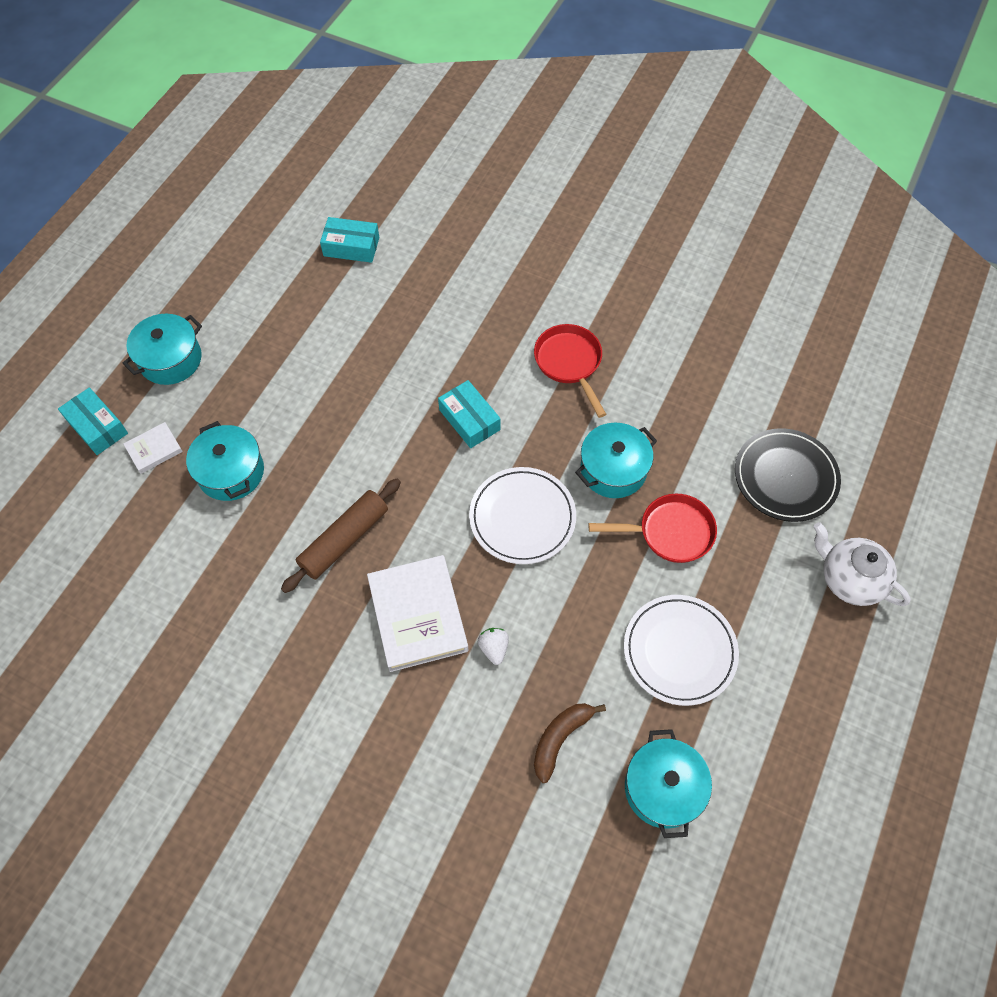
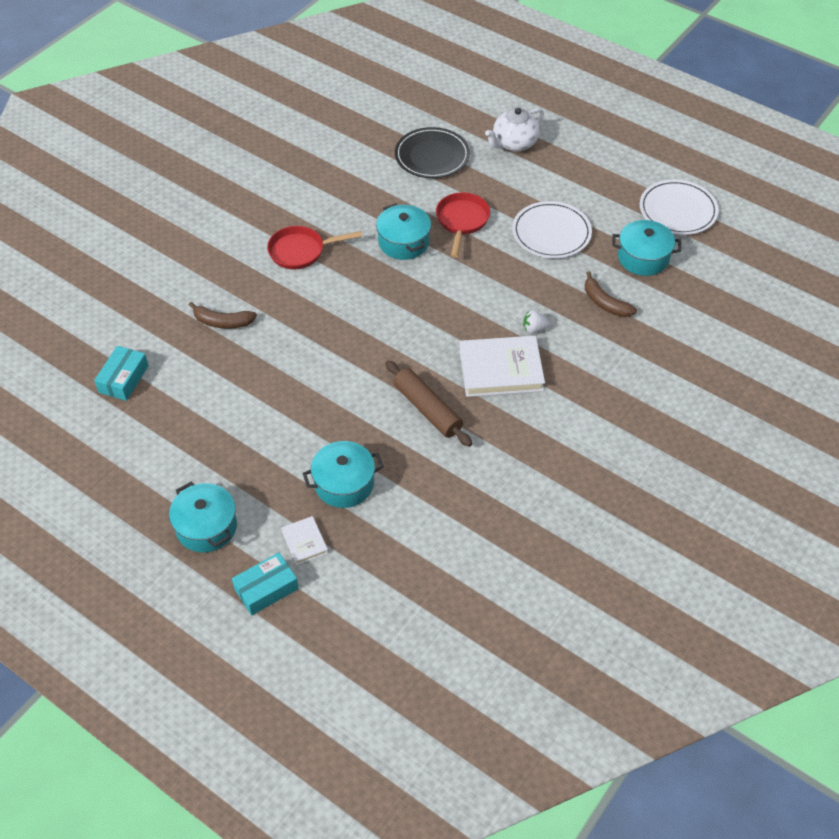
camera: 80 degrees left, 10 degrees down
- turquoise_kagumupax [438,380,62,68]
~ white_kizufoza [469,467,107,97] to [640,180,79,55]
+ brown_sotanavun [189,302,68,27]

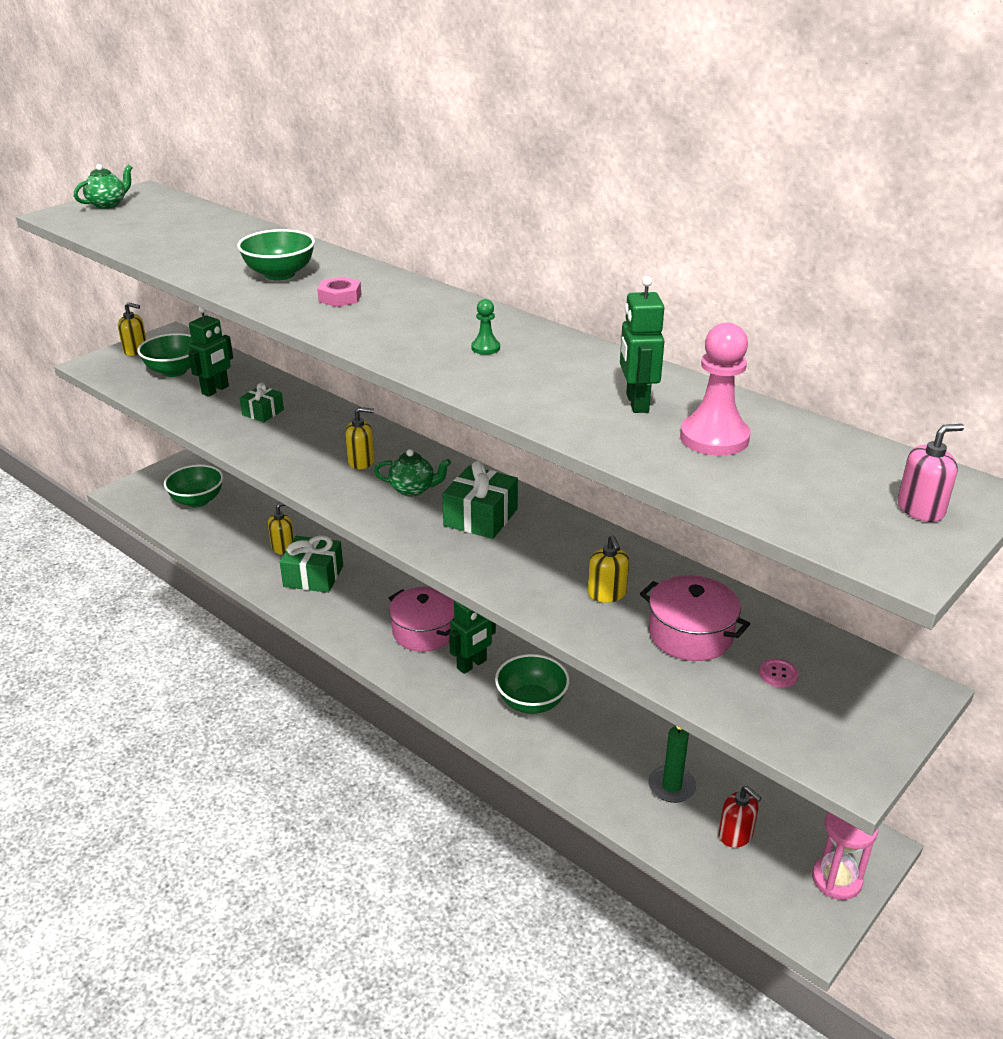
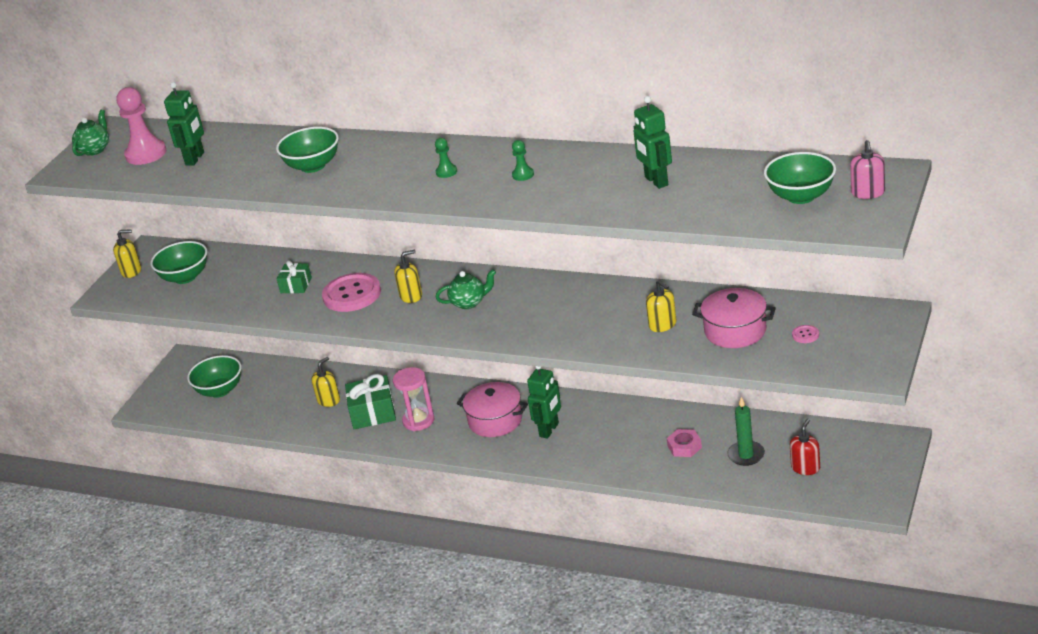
camera: 15 degrees left, 0 degrees up
~ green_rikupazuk [188,307,45,90] to [164,82,40,83]
~ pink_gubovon [317,276,44,31] to [667,429,35,28]
- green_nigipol [442,460,76,79]
~ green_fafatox [495,654,75,60] to [764,152,72,52]
~ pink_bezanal [680,322,70,134] to [117,87,49,78]
~ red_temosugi [719,786,43,62] = [790,419,30,56] 90 degrees counterclockwise
~ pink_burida [812,812,66,88] to [393,367,41,64]
~ pink_temosugi [898,424,66,98] = [850,140,35,59] 135 degrees clockwise
+ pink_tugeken [322,273,59,39]
+ green_bezanal [435,138,22,40]

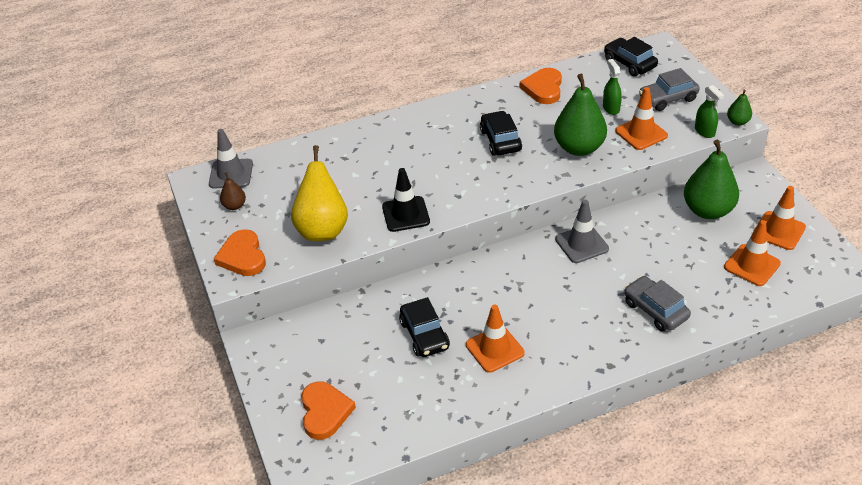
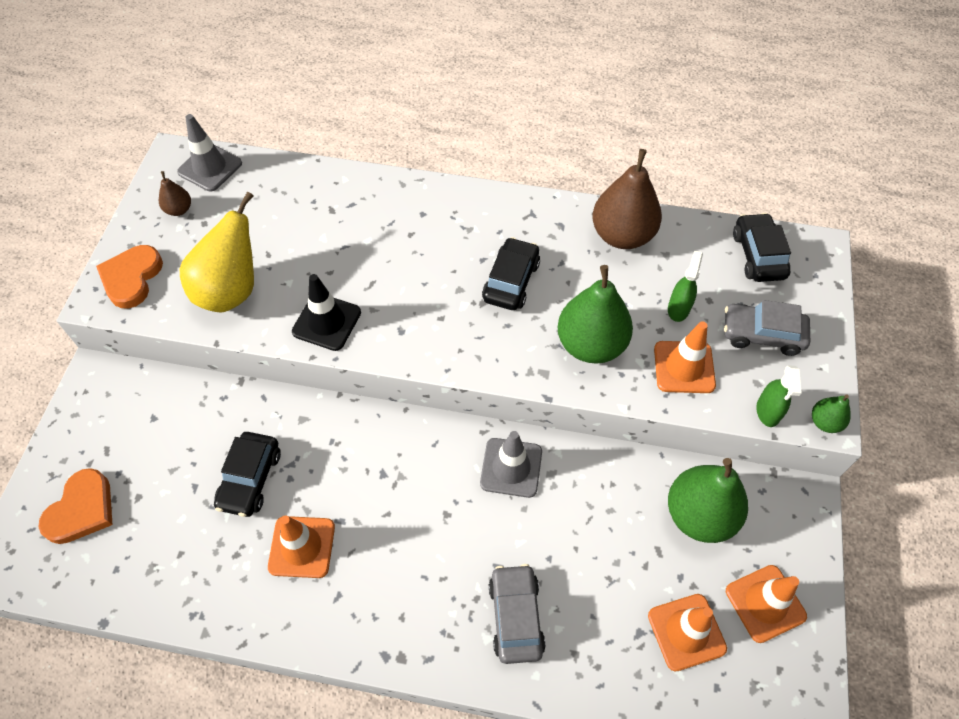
camera: 30 degrees right, 15 degrees up
~ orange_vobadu [520,68,42,36] to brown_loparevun [592,149,70,100]

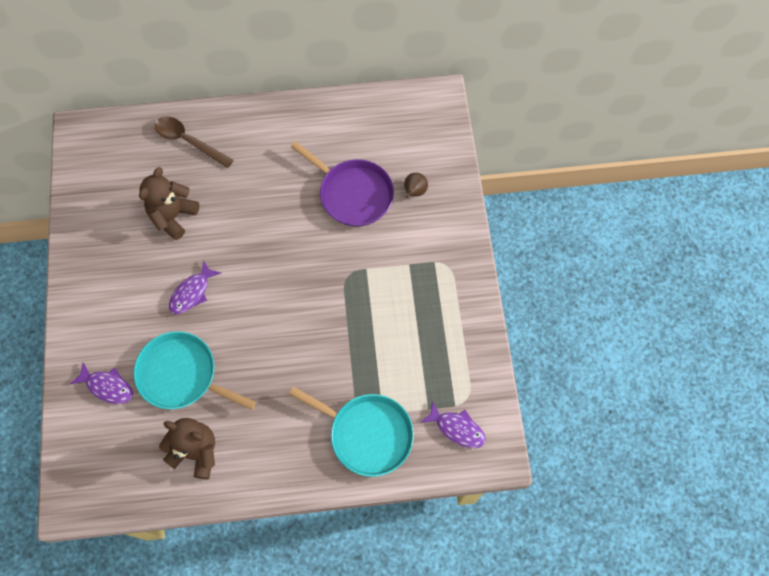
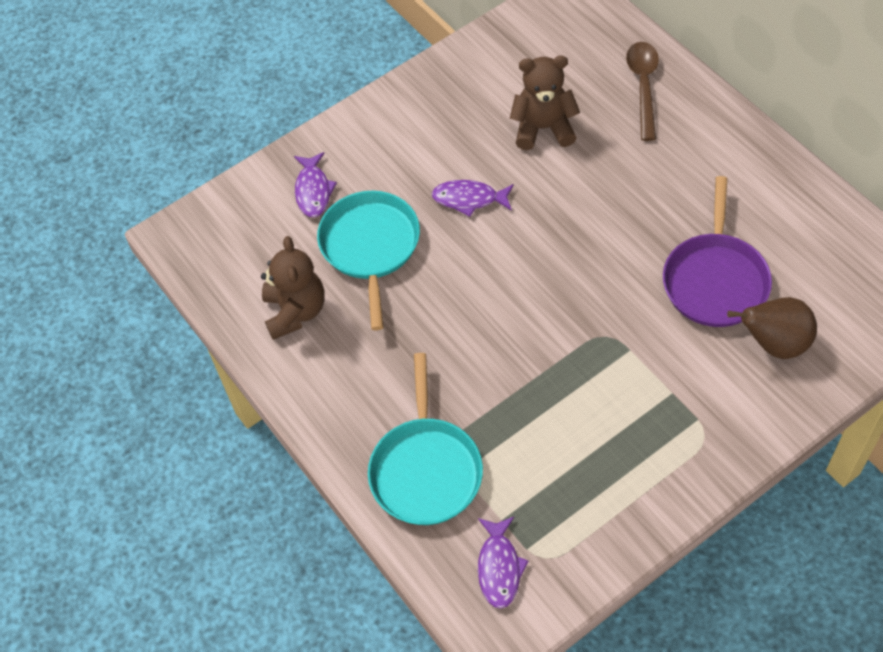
camera: 65 degrees right, 10 degrees down
~ brown_loparevun [404,173,24,25] = [727,297,90,62] x1.70

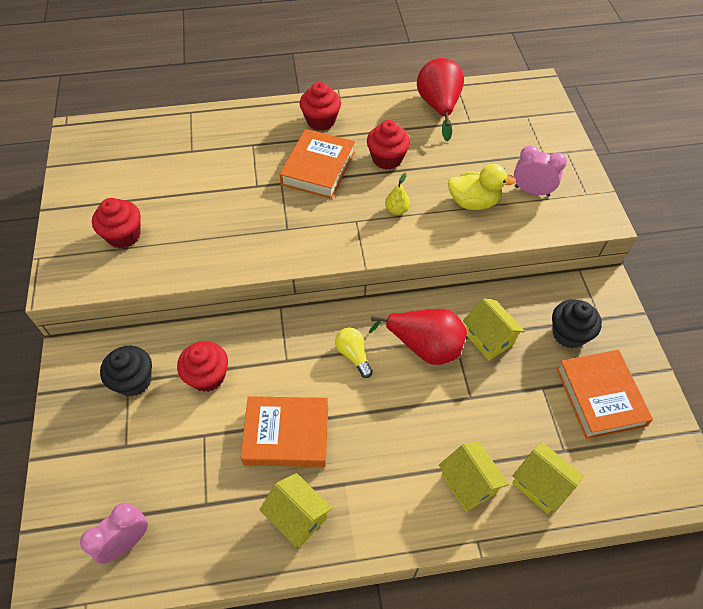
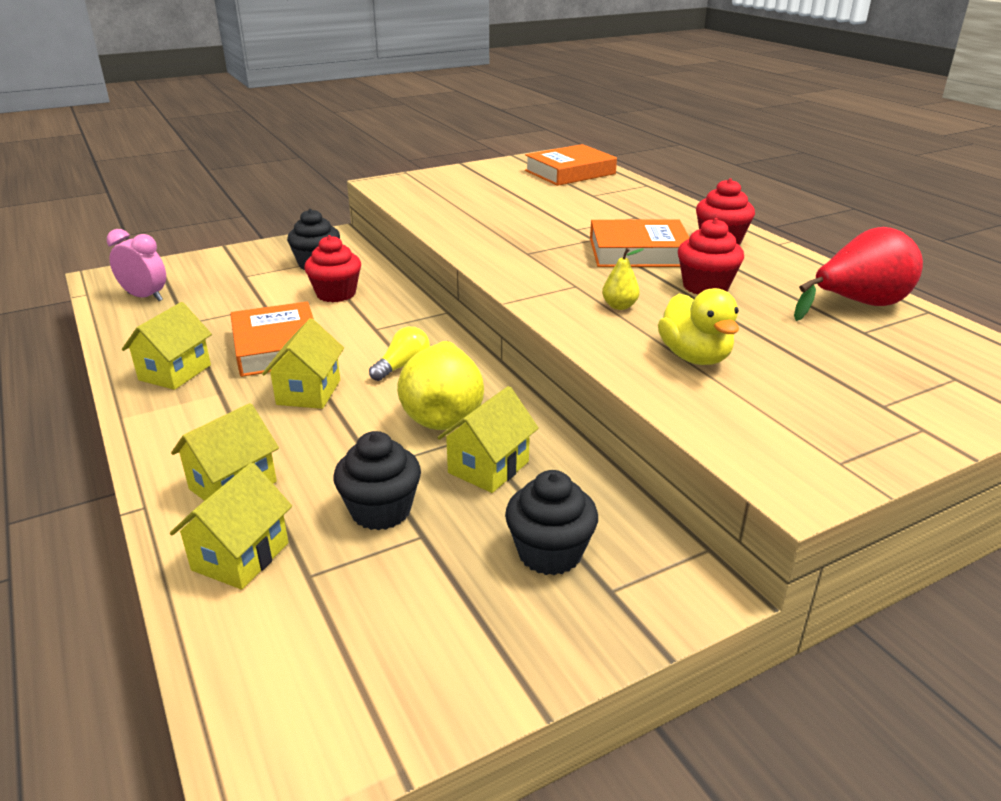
camera: 70 degrees right, 25 degrees down
- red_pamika [92,198,49,50]
~ red_loparevun [369,309,98,56] to yellow_loparevun [397,341,87,89]
- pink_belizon [514,145,53,52]
~ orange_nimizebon [556,350,97,89] to [525,144,92,42]
+ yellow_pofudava [262,318,82,91]
+ black_pamika [334,431,87,99]

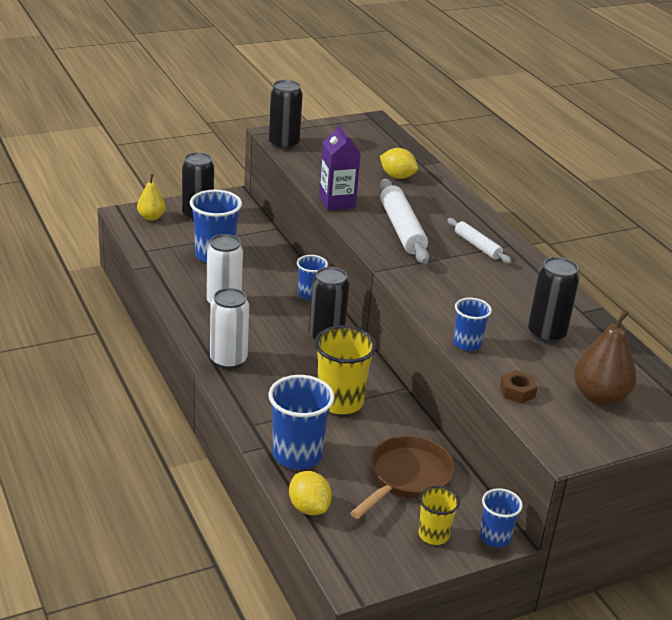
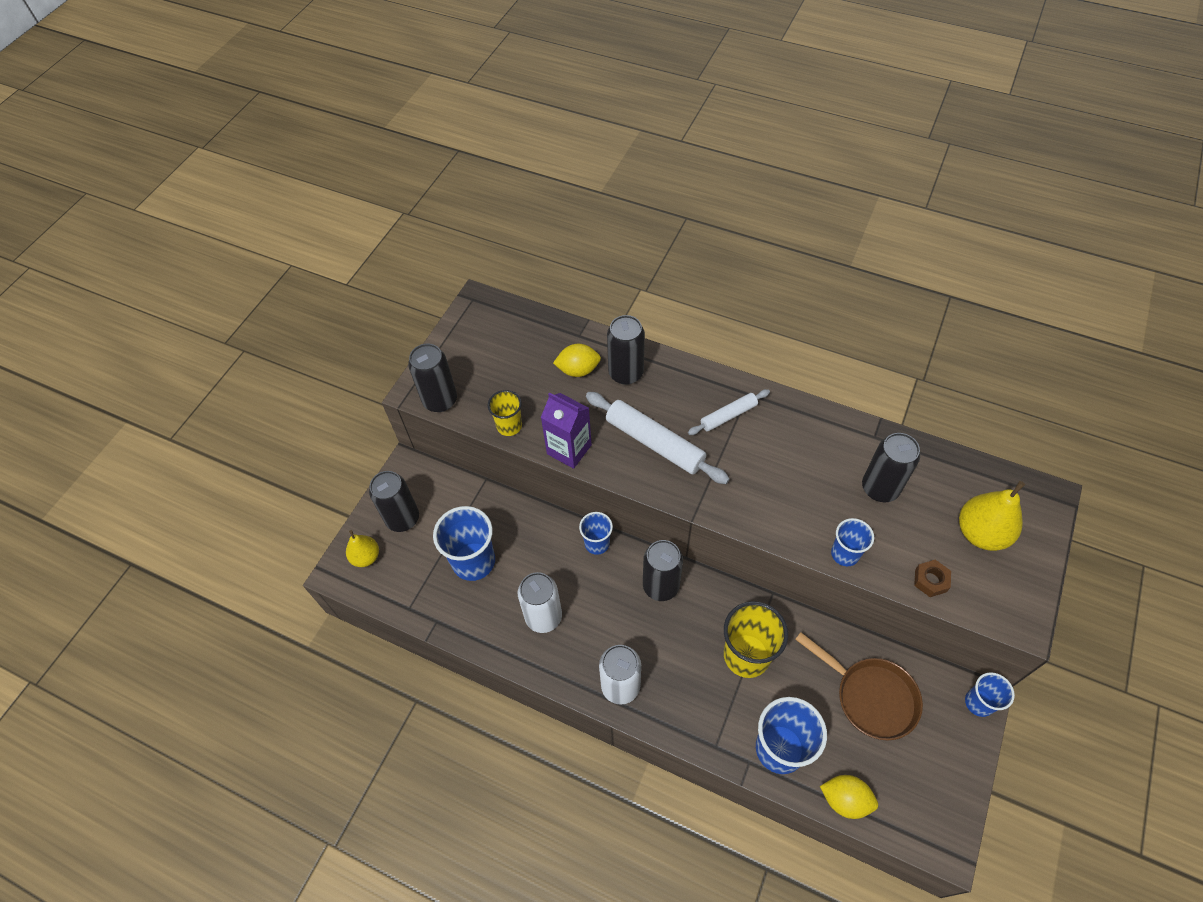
camera: 35 degrees left, 25 degrees up
~ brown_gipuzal [350,436,105,83] = [795,632,128,108] 135 degrees clockwise
~ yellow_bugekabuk [419,486,41,59] to [488,390,34,46]
~ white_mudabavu [447,218,65,45] = [688,389,82,46] 45 degrees counterclockwise
~ brown_loparevun [574,310,63,95] to yellow_loparevun [959,481,66,70]
+ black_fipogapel [607,315,38,70]

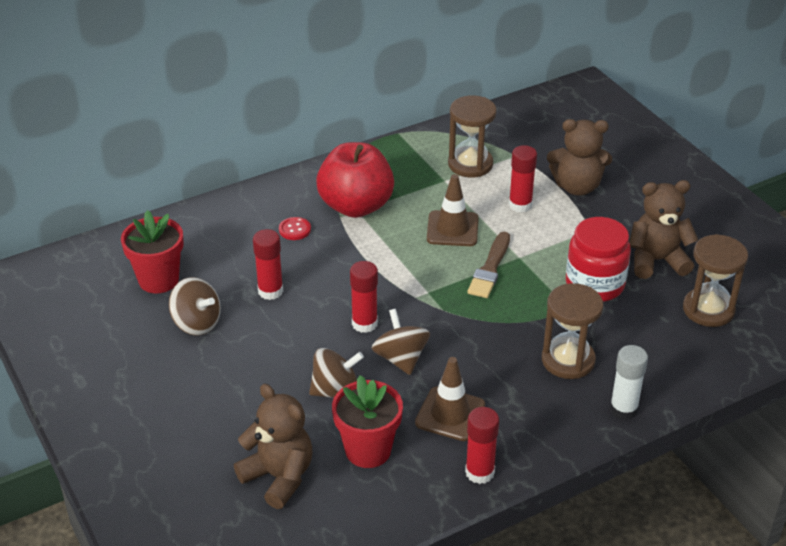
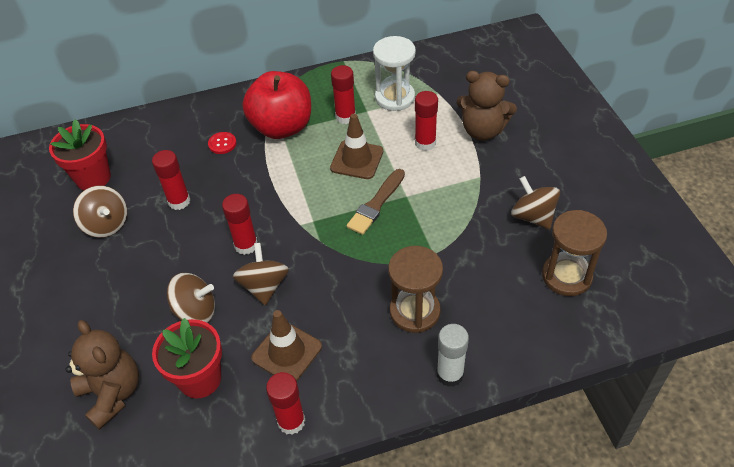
camera: 15 degrees right, 10 degrees up
~ brown_burida [448,95,49,83] to white_burida [373,36,43,75]
- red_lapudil [566,217,65,85]
~ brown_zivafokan [629,180,69,99] to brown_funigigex [511,176,49,53]
+ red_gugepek [331,65,25,59]

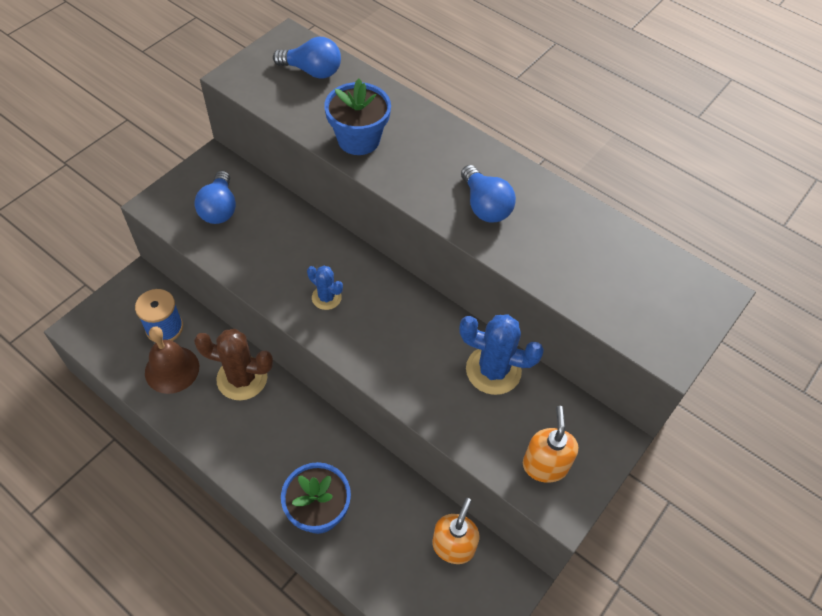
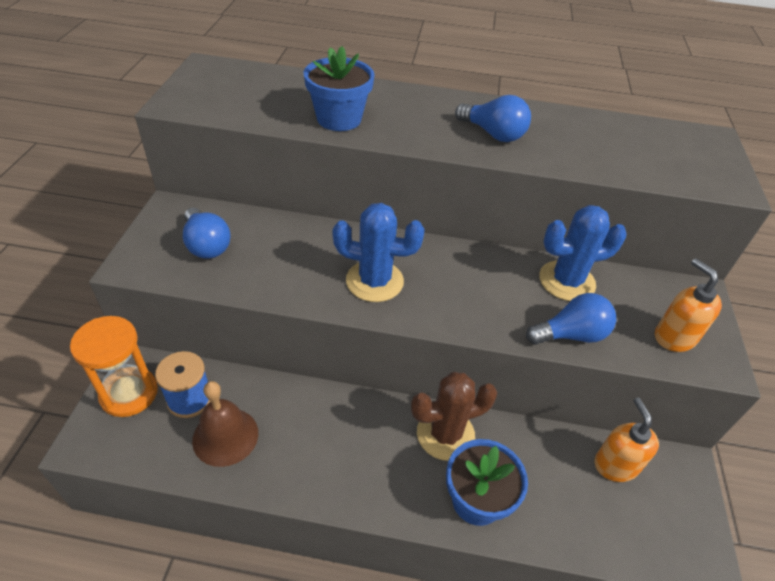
camera: 30 degrees left, 10 degrees down
~ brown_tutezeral [194,329,79,71] to [411,372,86,89]
~ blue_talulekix [273,37,68,42] to [526,293,90,52]
~ blue_tutezeral [307,266,36,44] = [332,203,93,99] x1.78
+ orange_burida [70,316,88,101]

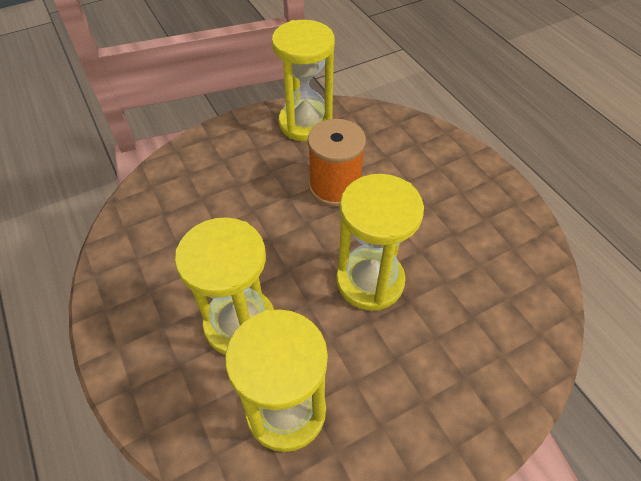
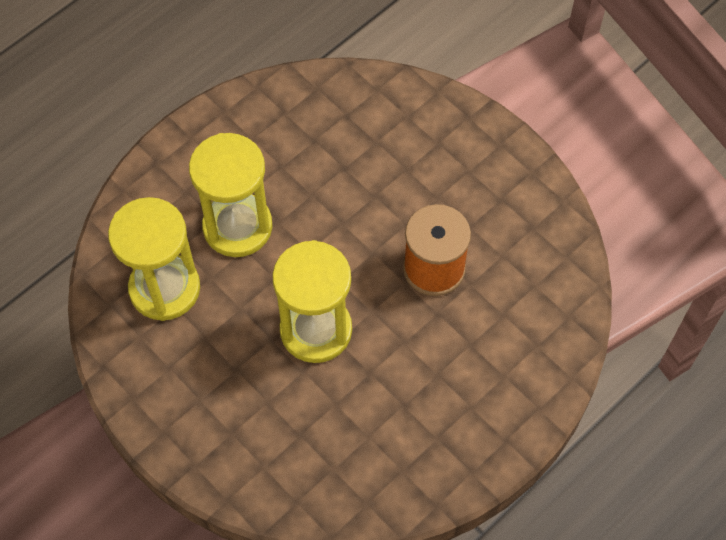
camera: 75 degrees right, 10 degrees up
- yellow_burida [272,20,63,122]

